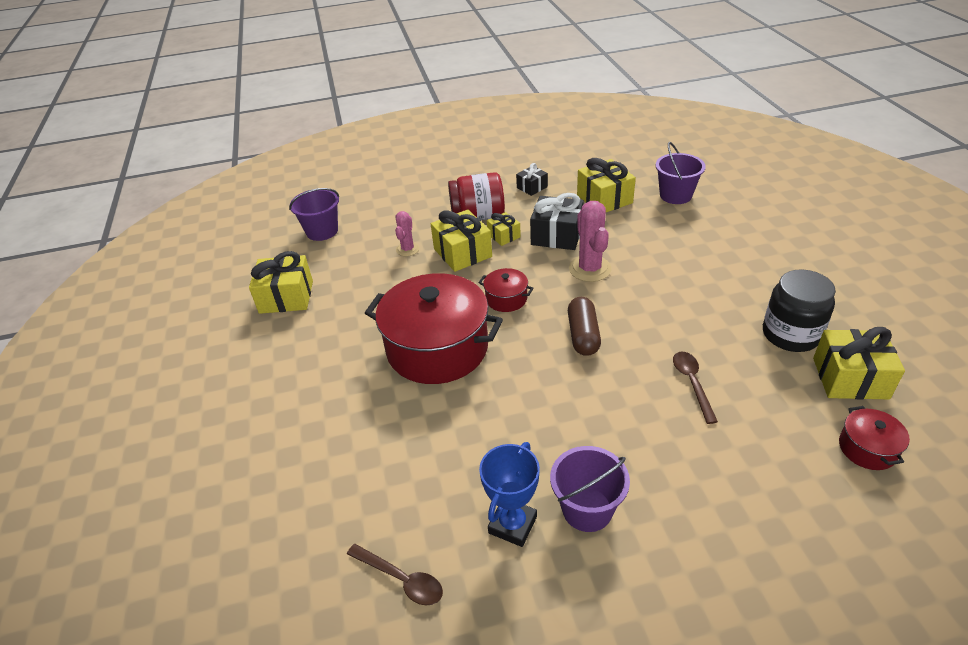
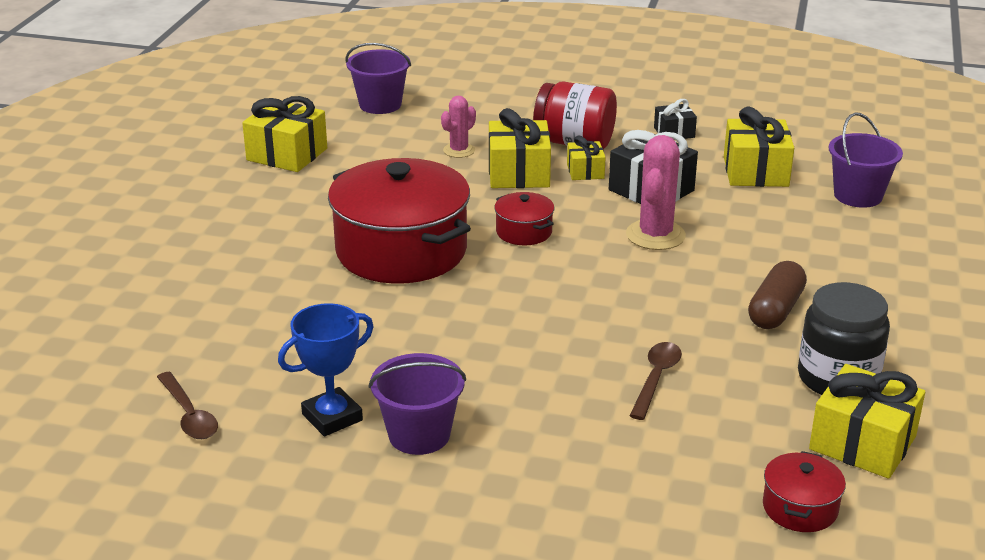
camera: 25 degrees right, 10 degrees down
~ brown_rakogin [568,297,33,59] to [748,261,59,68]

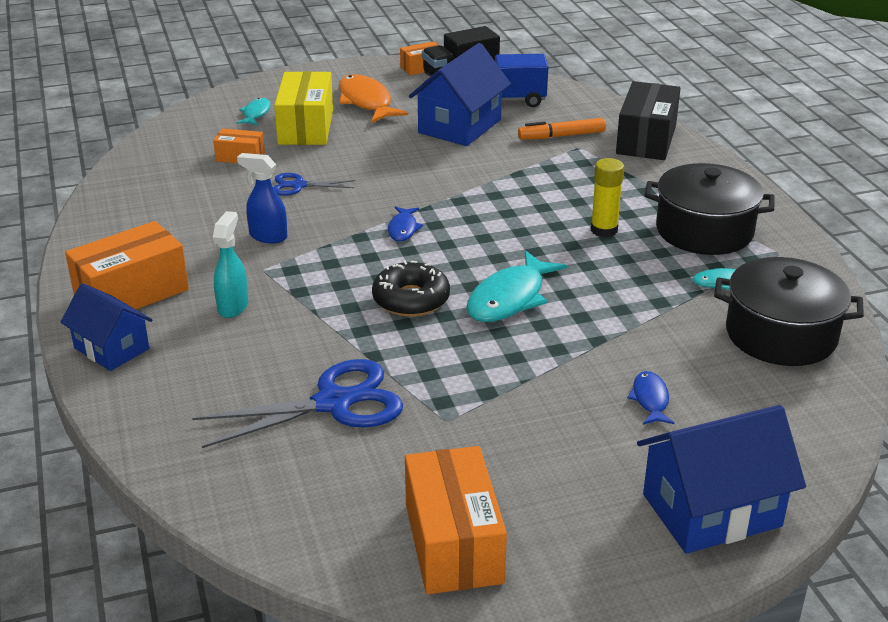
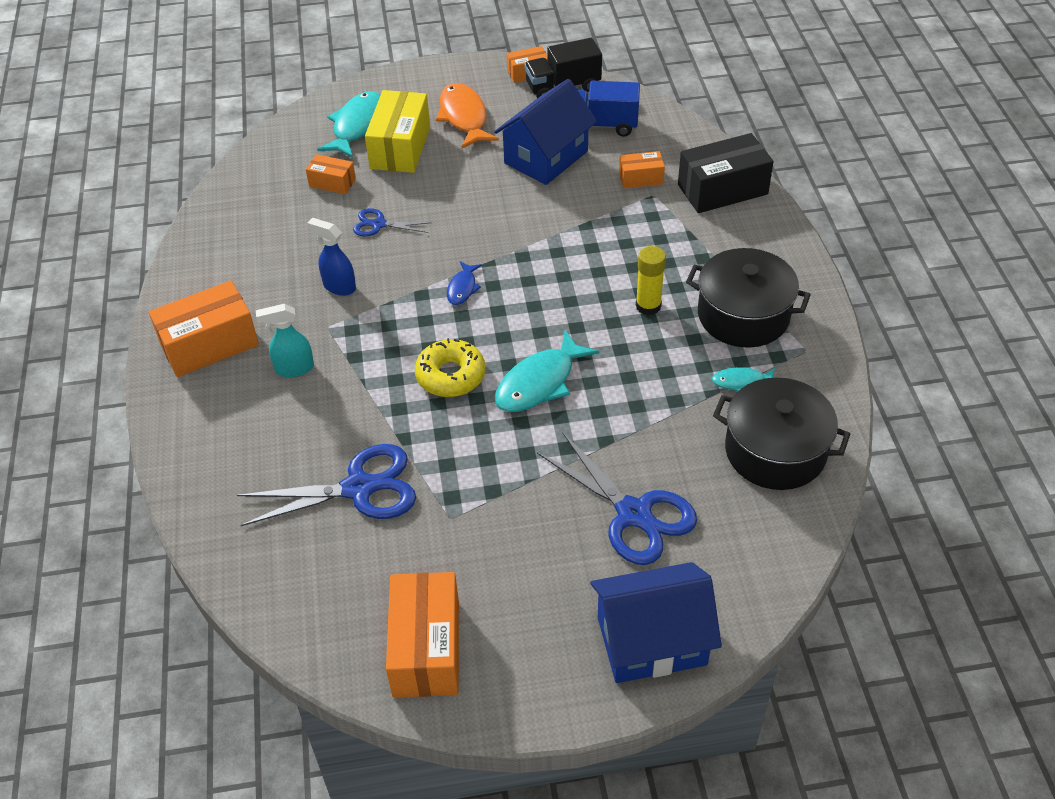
camera: 10 degrees right, 15 degrees up
- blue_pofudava [60,283,93,88]
~ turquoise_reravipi [213,211,35,107] = [256,304,58,73] 120 degrees counterclockwise
~ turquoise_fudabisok [237,98,34,27] = [317,91,63,67] x1.86
~ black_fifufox [372,260,78,57] to yellow_fifufox [415,338,70,59]
~ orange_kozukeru [518,118,88,22] to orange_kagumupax [619,151,46,37]
~ black_kagumupax [616,81,65,79] = [678,133,96,80] 45 degrees clockwise
~ blue_fudabisok [627,371,48,54] to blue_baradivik [537,432,160,133]

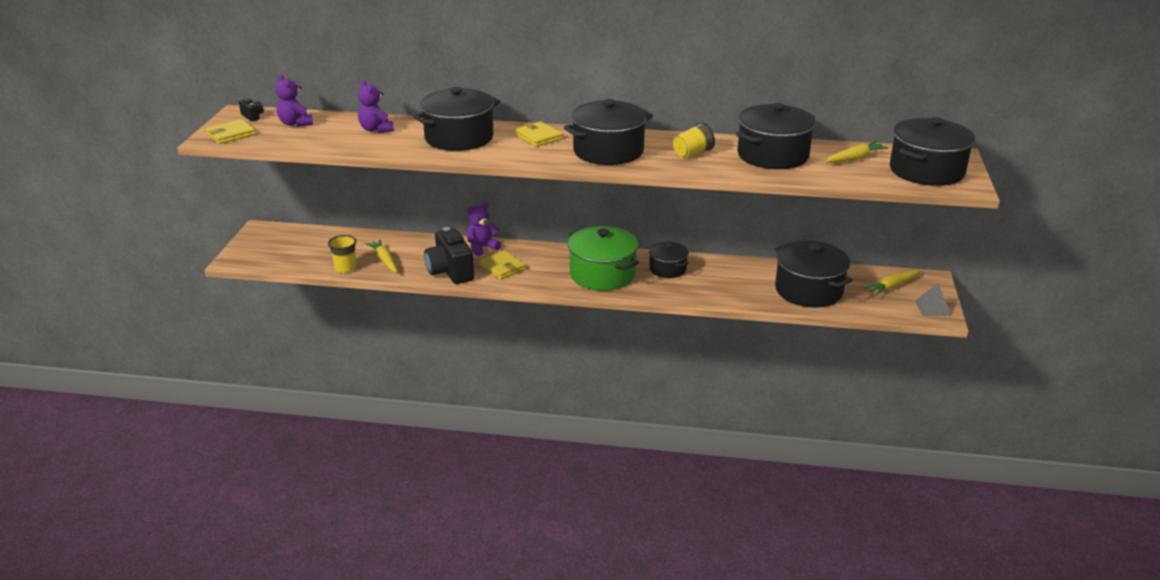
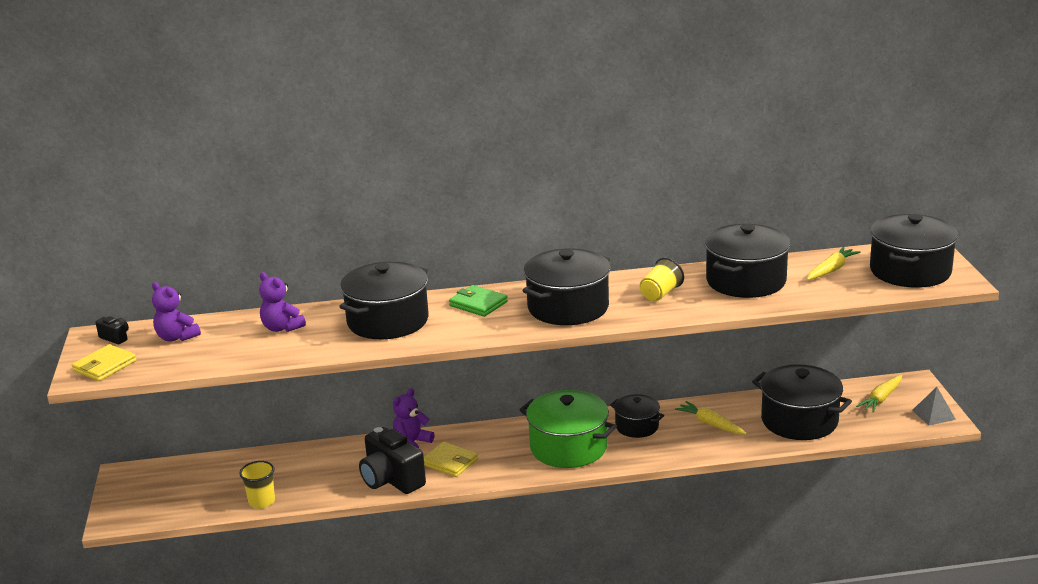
camera: 15 degrees left, 5 degrees down
~ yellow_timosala [365,239,32,34] to [675,401,72,33]
~ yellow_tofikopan [514,121,49,26] to green_tofikopan [449,285,59,32]

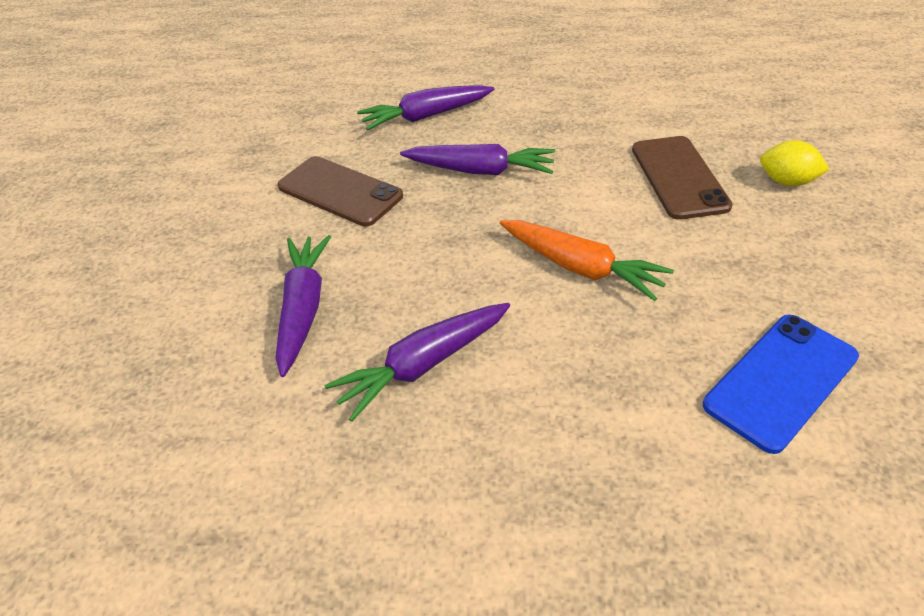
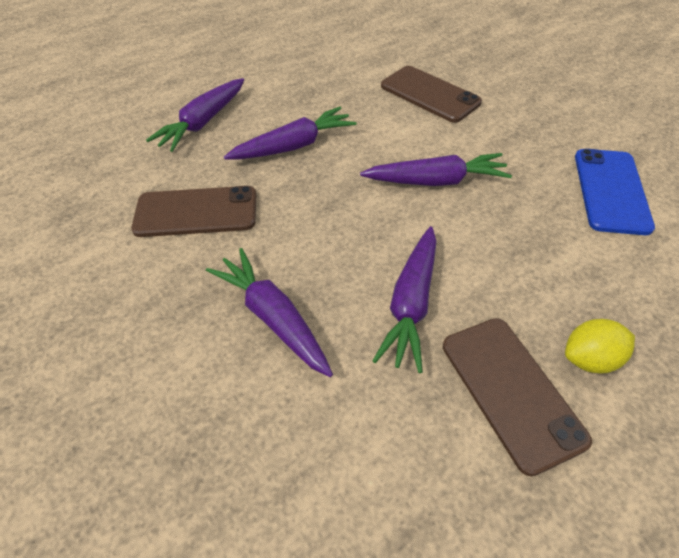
camera: 40 degrees left, 5 degrees up
~ orange_timosala [500,220,174,81] to purple_timosala [360,153,152,33]
~ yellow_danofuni [760,140,70,46] to [565,319,70,54]
+ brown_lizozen [443,318,149,158]

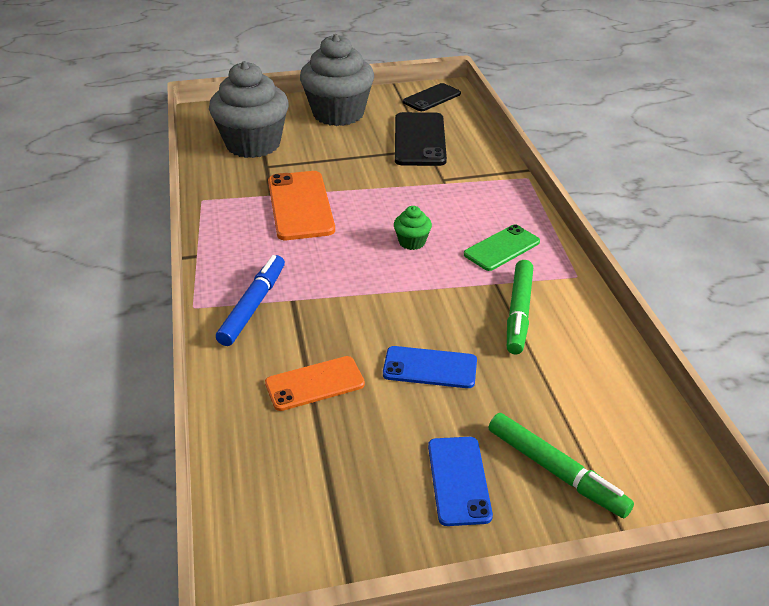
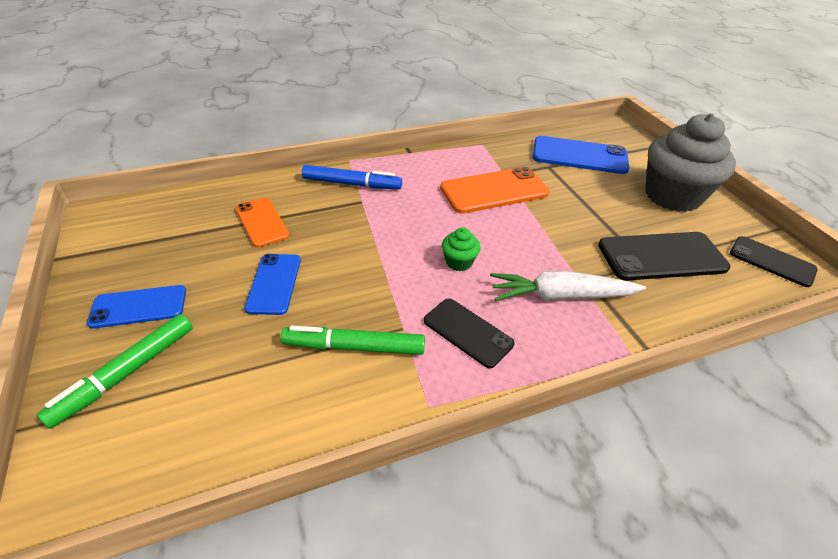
camera: 80 degrees right, 5 degrees up
~ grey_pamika [209,61,80,97] to blue_lizozen [533,136,96,38]
~ green_lizozen [464,224,76,47] to black_lizozen [424,298,91,70]
+ white_timosala [490,271,156,30]

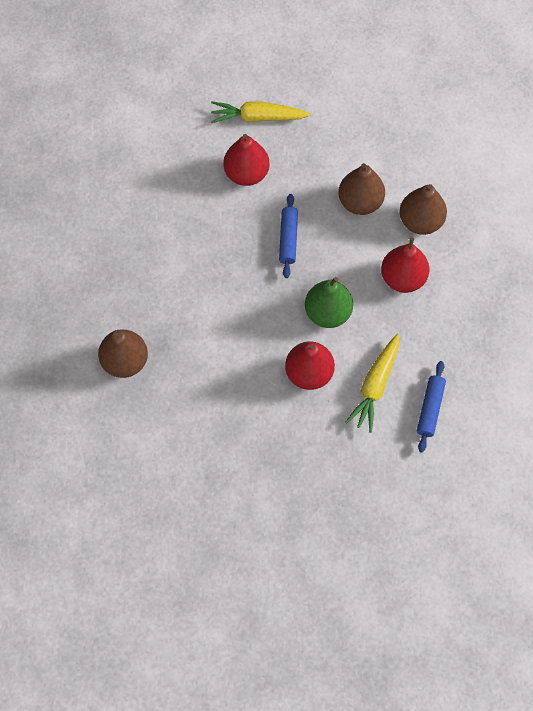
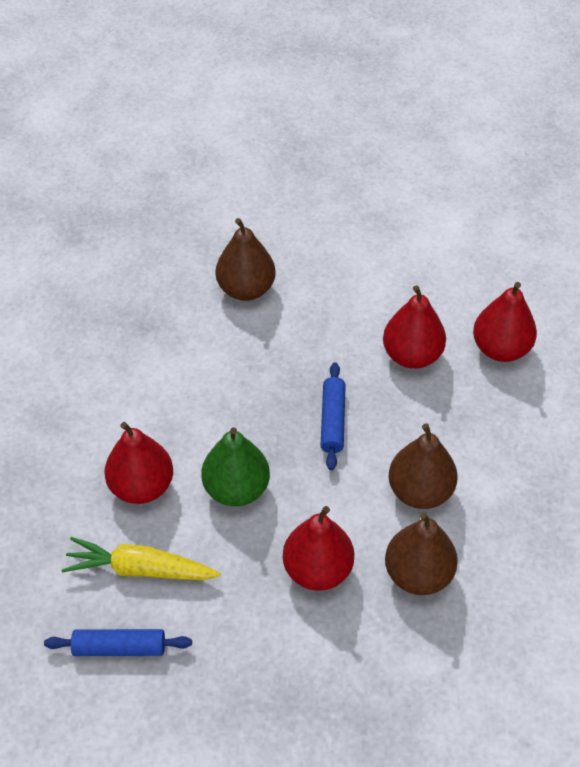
camera: 75 degrees right, 15 degrees down
~ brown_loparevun [98,329,50,49] to [216,218,60,83]
~ yellow_timosala [211,101,100,22] to red_loparevun [473,282,64,80]
~ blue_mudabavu [279,194,19,84] = [320,362,26,108] 75 degrees counterclockwise

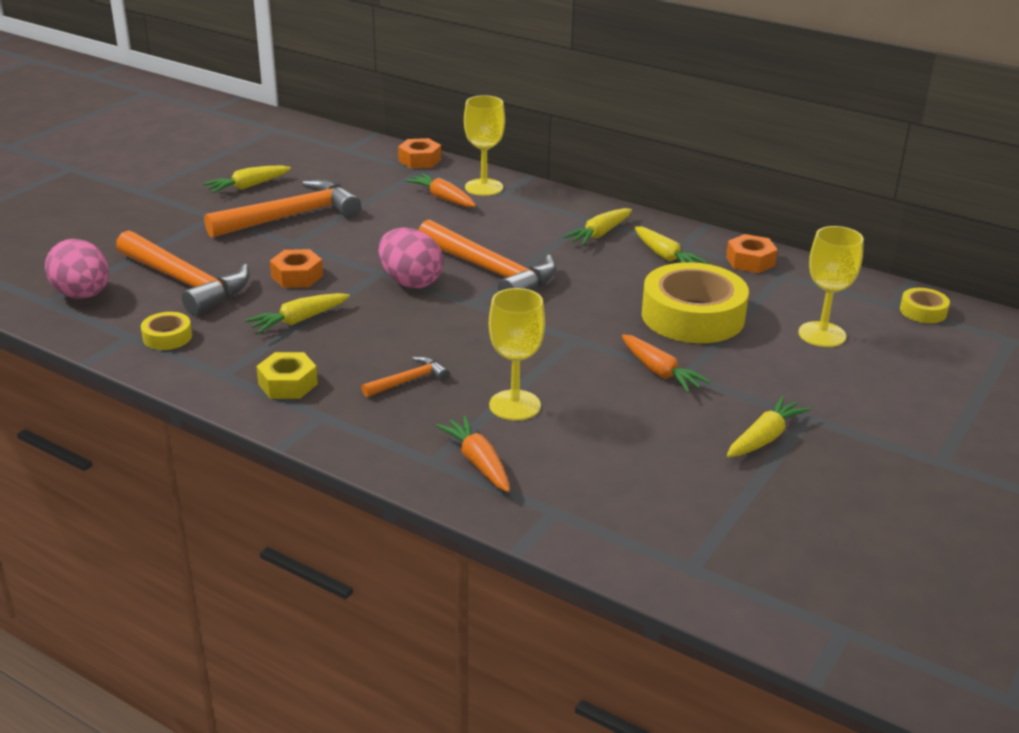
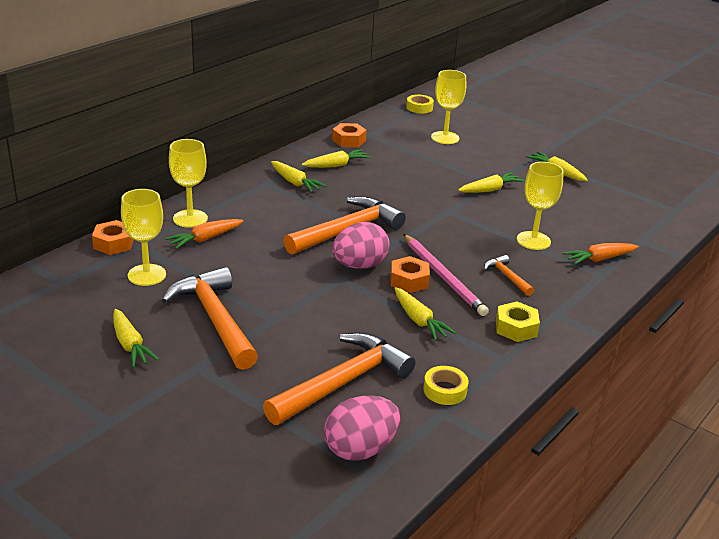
camera: 85 degrees left, 0 degrees up
~ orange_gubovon [270,249,53,39] to [390,256,40,37]
~ orange_timosala [622,334,89,59] to yellow_timosala [458,172,66,21]
- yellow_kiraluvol [642,262,107,81]
+ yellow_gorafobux [121,189,45,97]
+ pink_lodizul [403,234,86,82]

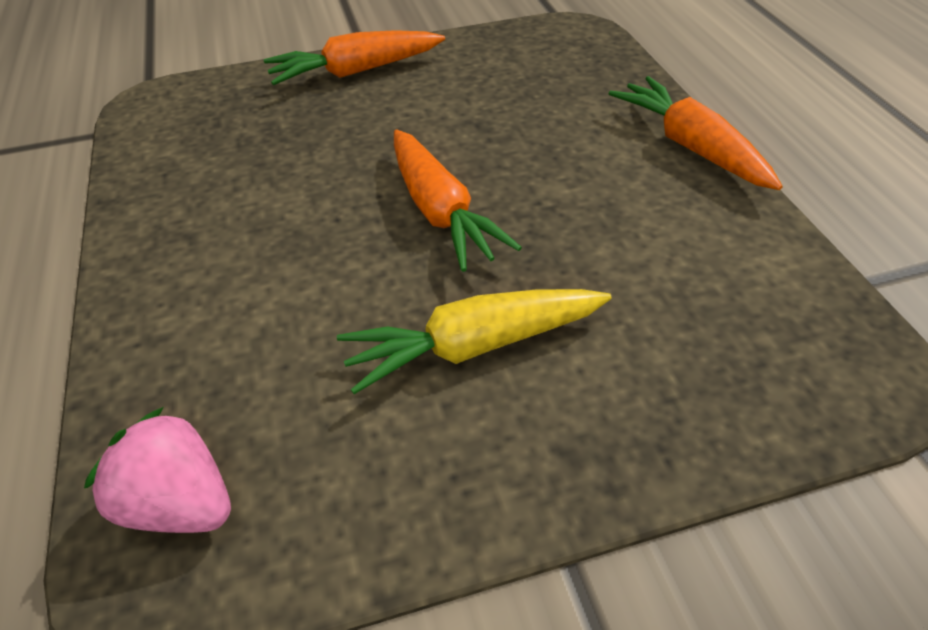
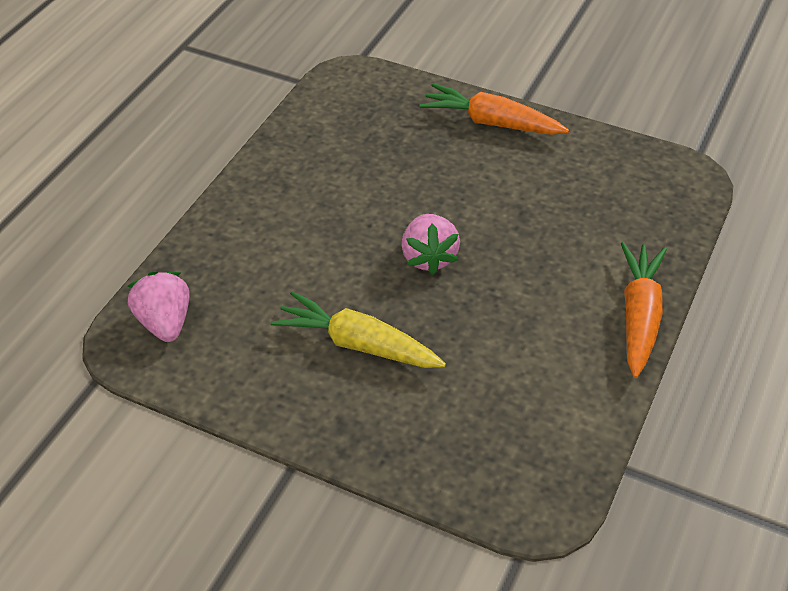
camera: 40 degrees right, 0 degrees up
~ orange_timosala [394,129,128,143] to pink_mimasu [401,214,59,61]

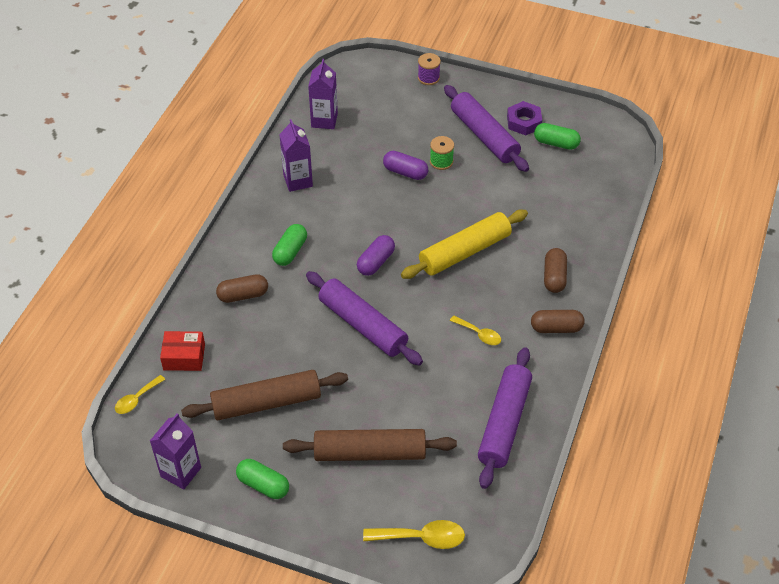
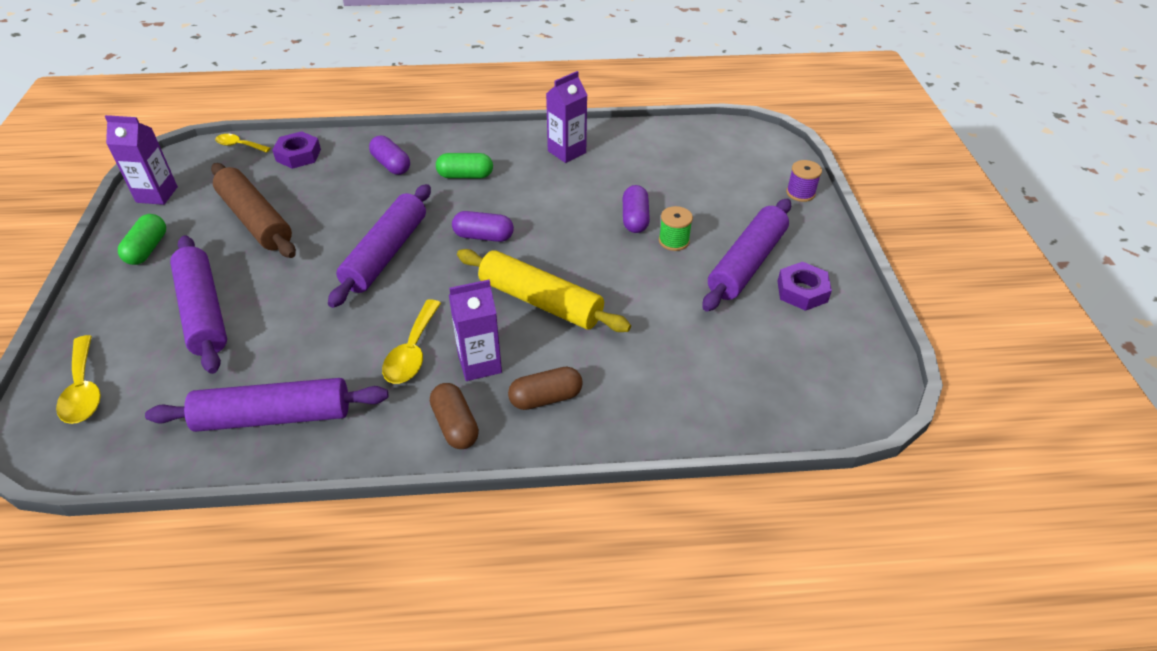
camera: 65 degrees right, 5 degrees down
~ red_kagumupax [160,331,45,40] to purple_gubovon [272,131,49,38]
~ brown_rakogin [216,274,52,29] to purple_rakogin [369,136,41,39]
~ brown_mudabavu [283,429,174,32] to purple_mudabavu [170,235,57,139]
~ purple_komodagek [308,59,30,70] to [449,280,53,101]
~ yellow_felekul [450,315,51,30] = [382,299,59,85] x1.55
- green_rakogin [534,123,47,27]

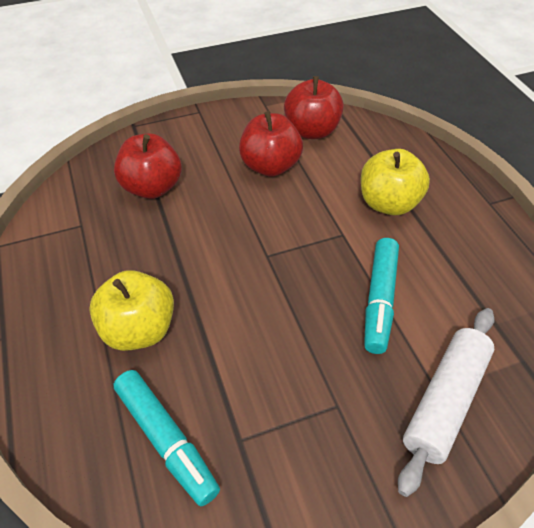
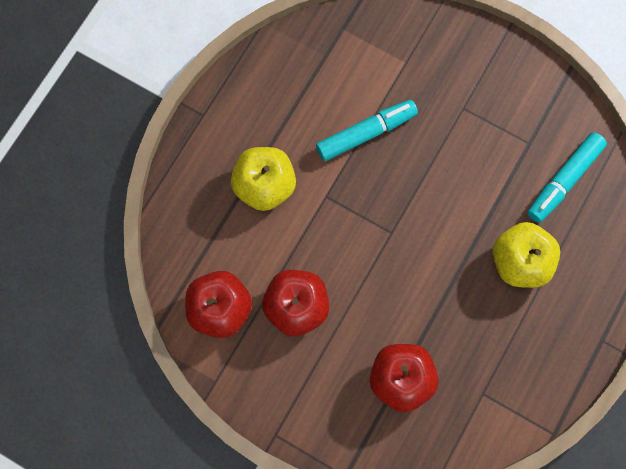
camera: 130 degrees left, 25 degrees up
~ turquoise_kozukeru [113,370,107,136] = [527,132,80,91] 150 degrees counterclockwise
- white_mudabavu [398,308,97,189]

